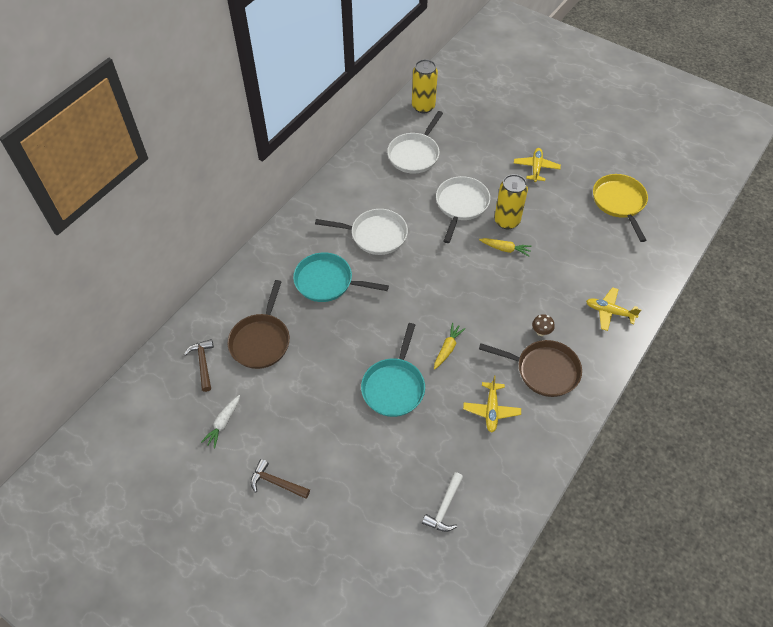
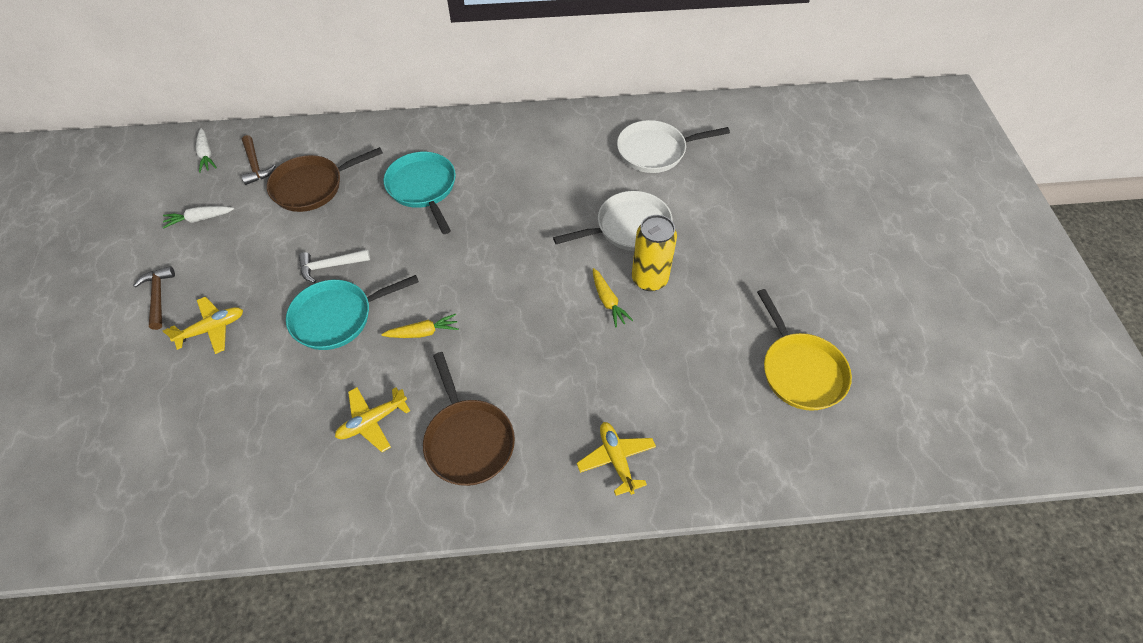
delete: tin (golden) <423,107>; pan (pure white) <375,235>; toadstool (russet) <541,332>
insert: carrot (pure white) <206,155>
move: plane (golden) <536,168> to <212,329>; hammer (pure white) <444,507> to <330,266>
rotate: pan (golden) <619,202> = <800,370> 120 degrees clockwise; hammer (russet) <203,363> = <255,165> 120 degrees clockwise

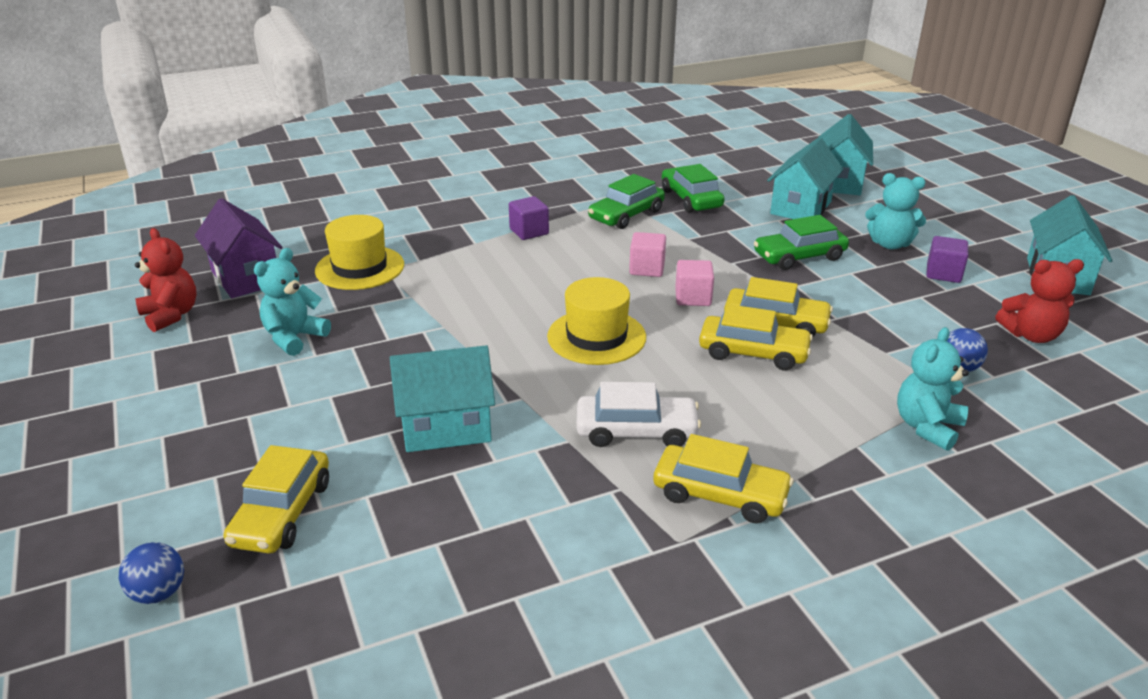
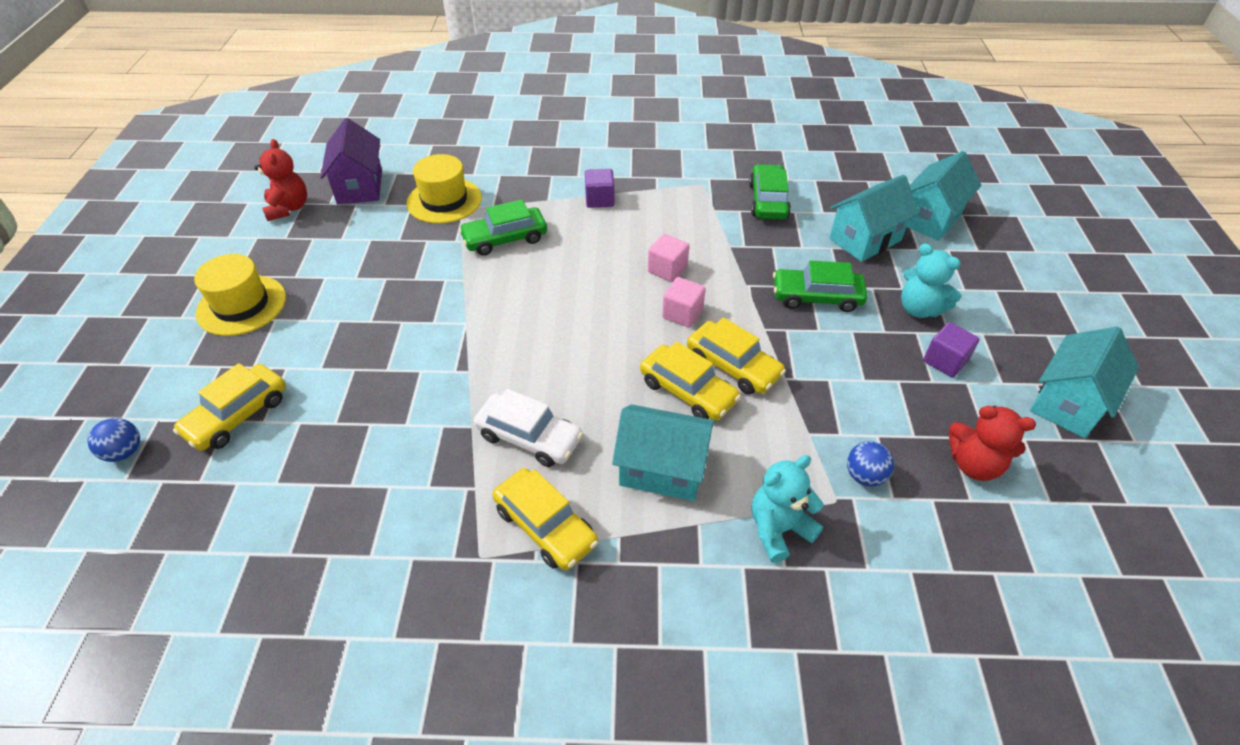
delete: teddy (teal) <294,338>
move: automobile (leaf-green) <626,215> to <505,239>; tall hat (golden) <596,337> to <241,305>; toy house (teal) <446,427> to <662,470>

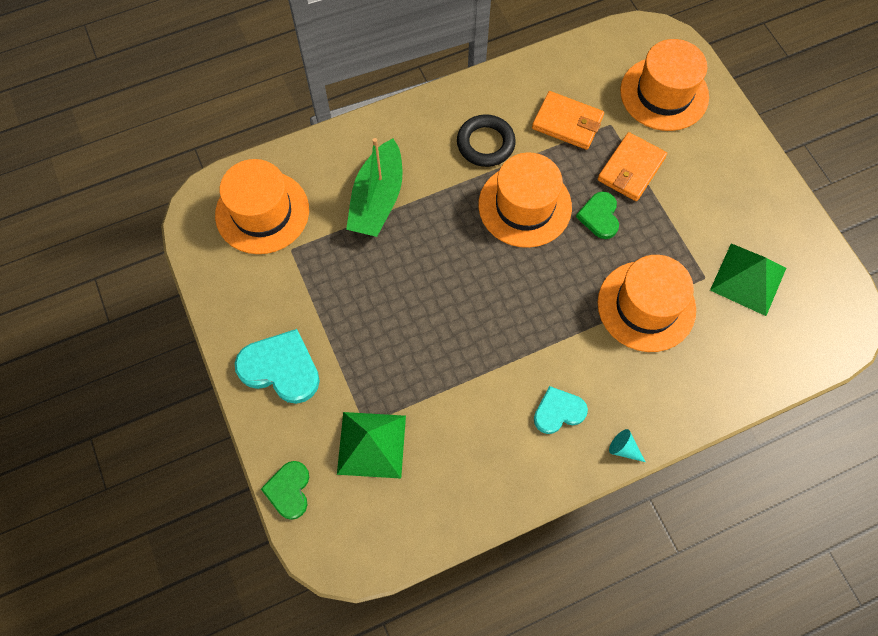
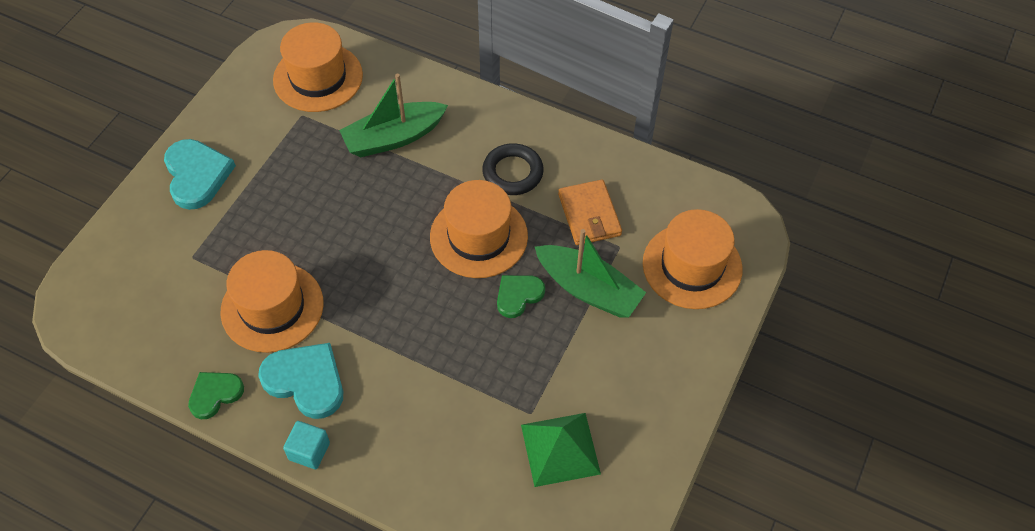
delete: solid pyramid (leaf-green) <371,444>
move: tall hat (orange-coloured) <646,306> to <272,307>; heart (leaf-green) <289,490> to <215,394>
replace: wallet (orange-coloured) <631,169> to toy boat (leaf-green) <588,289>; solid cone (teal) <624,449> to cube (teal) <309,451>
resize: heart (teal) <558,411> = <306,381> x1.60

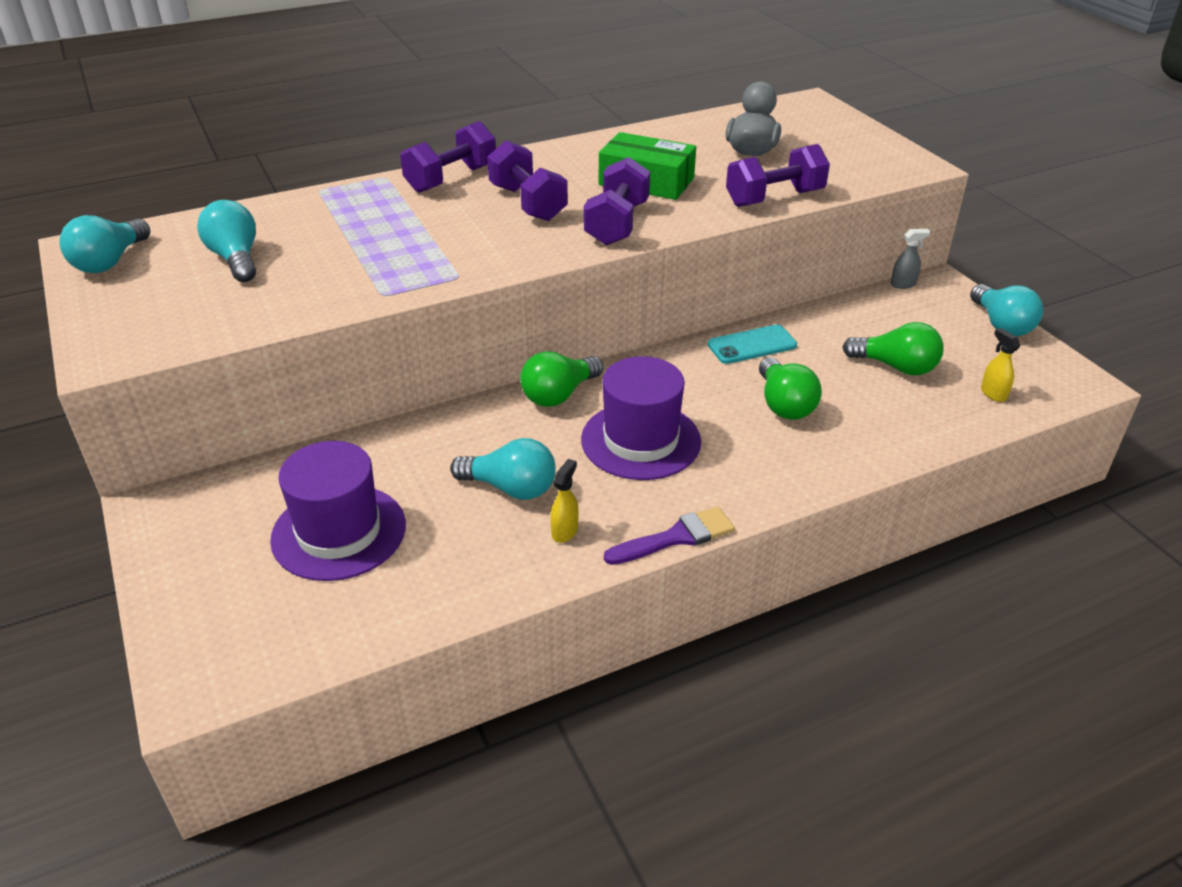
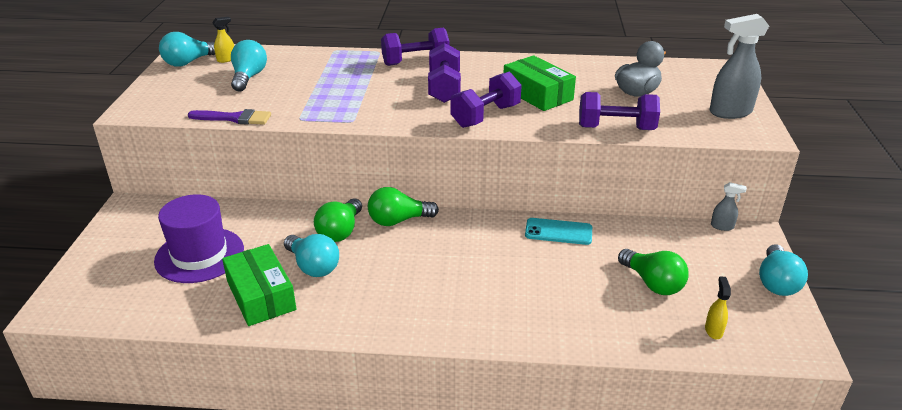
delete: tall hat (violet) <641,440>
insert: spray bottle (gray) <730,112>; box (leaf-green) <261,295>
move: light bulb (leaf-green) <784,404> to <340,231>; spray bottle (golden) <565,531> to <226,59>; paintbrush (violet) <676,537> to <235,118>

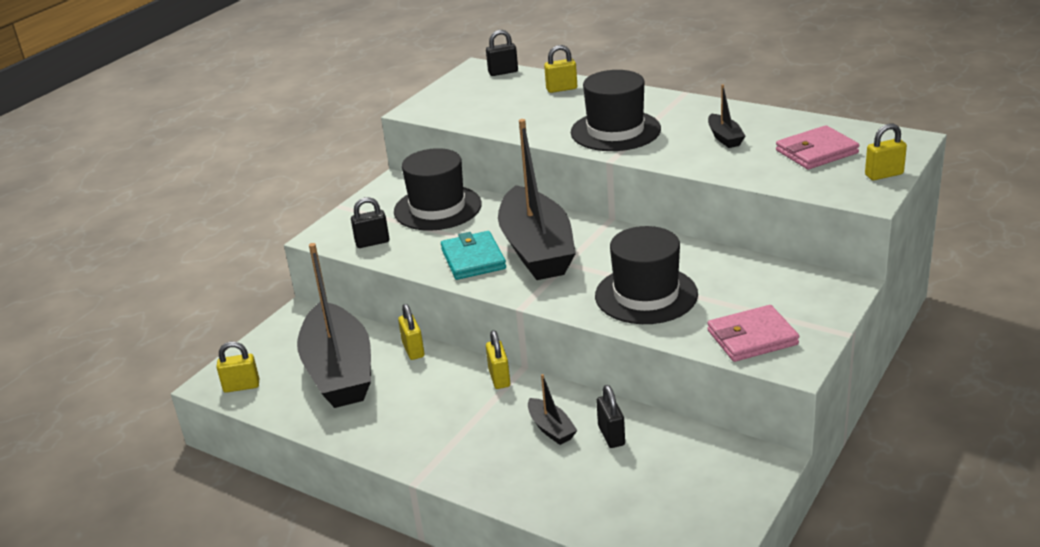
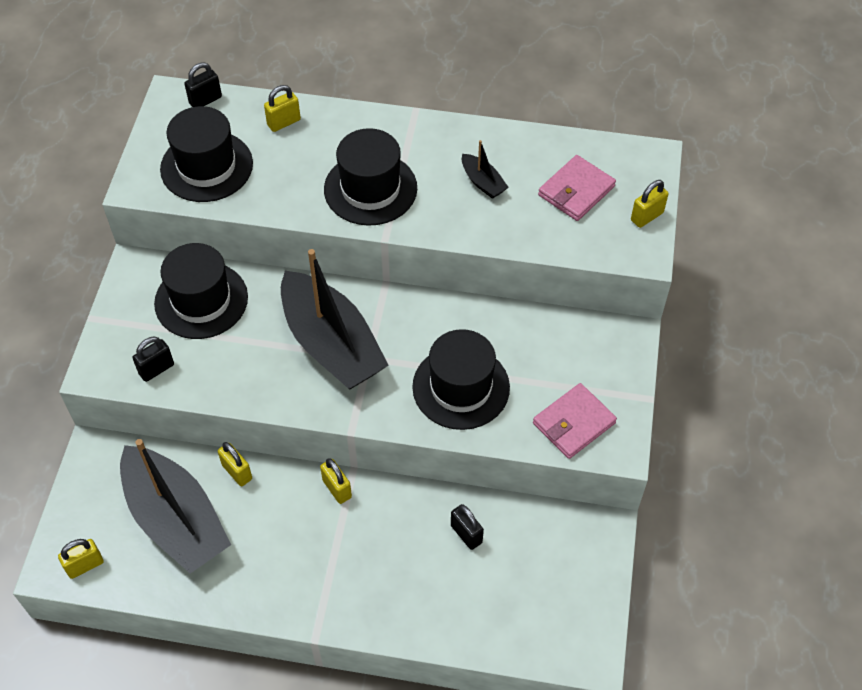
delete: wallet (teal) <473,259>; toy boat (jet-black) <551,428>
insert: tall hat (jet-black) <206,166>

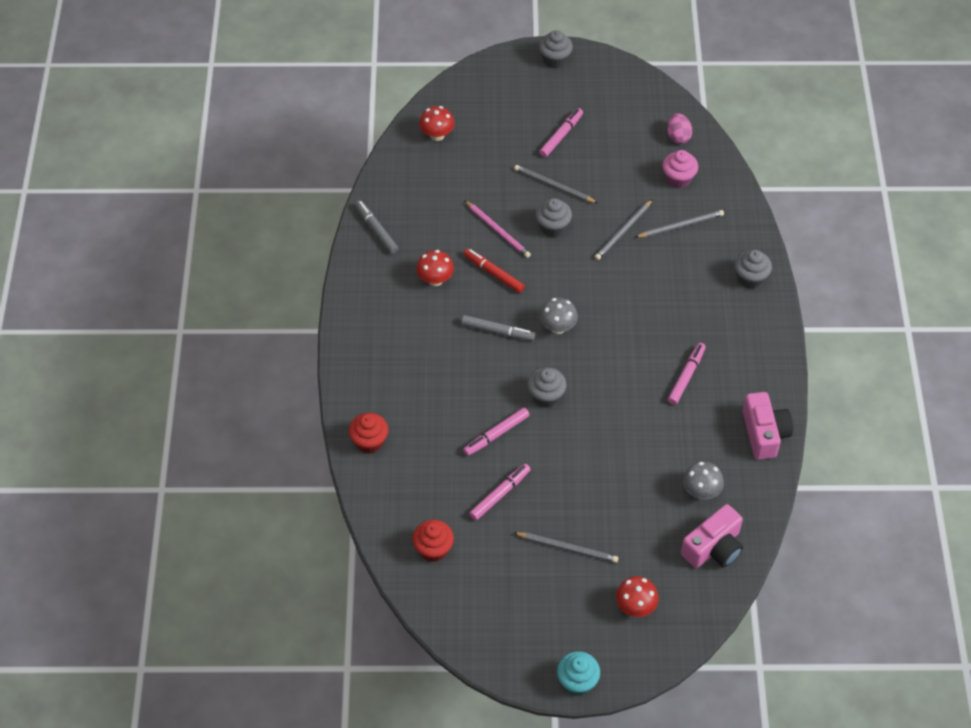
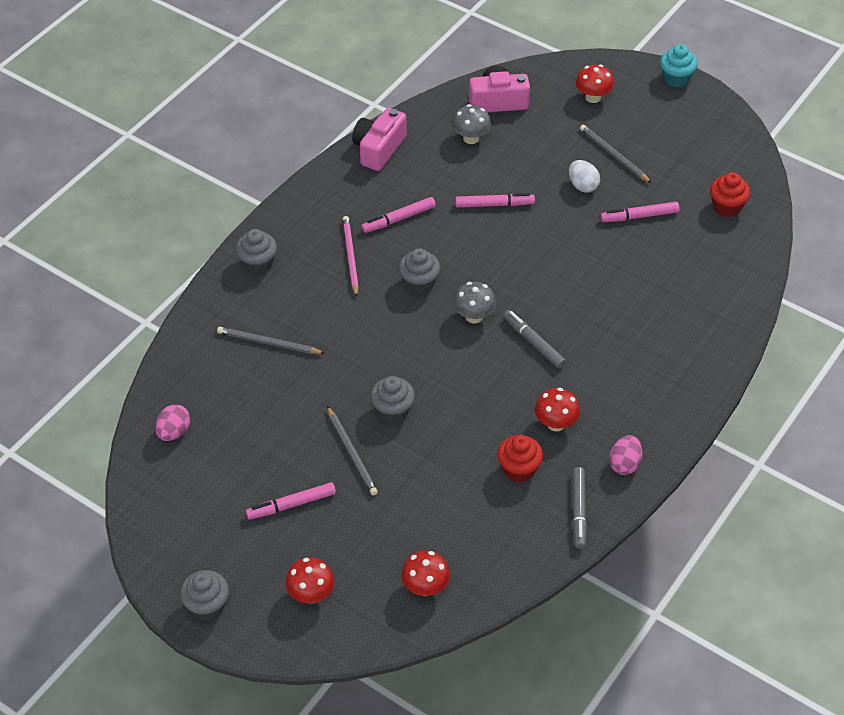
delete: fairy cake (rosy) <678,179>; lead pencil (gray) <623,231>; felt pen (red) <494,273>
insert: toy egg (pure white) <582,186>; toy egg (rosy) <624,464>; toadstool (red) <311,594>
move: lead pencil (rosy) <498,231> to <350,256>; fairy cake (gray) <546,396> to <419,283>; felt pen (rosy) <496,434> to <494,205>; fairy cake (red) <369,442> to <519,469>

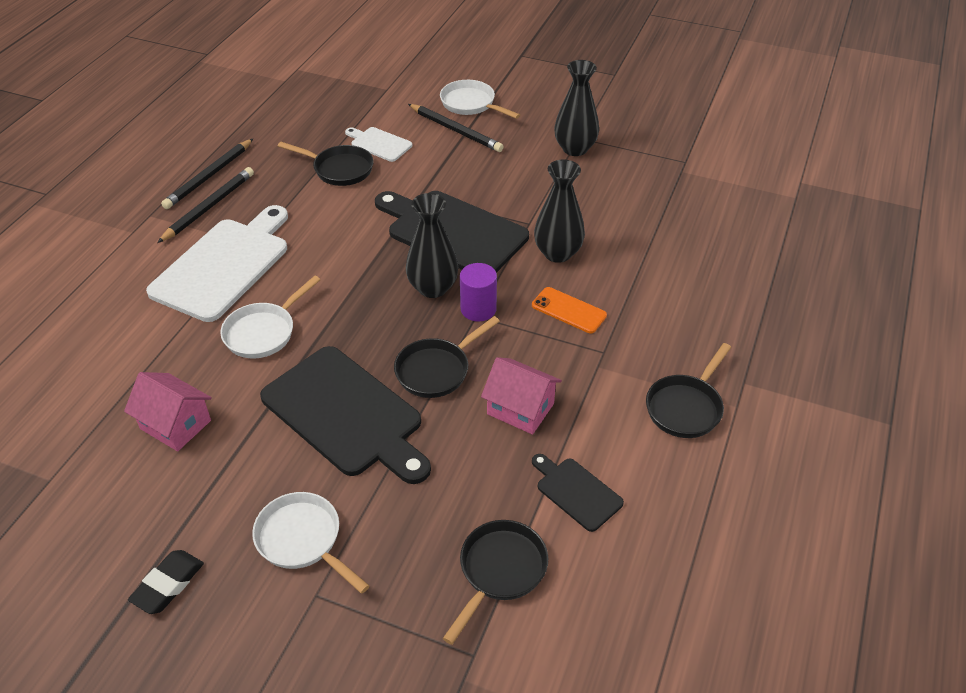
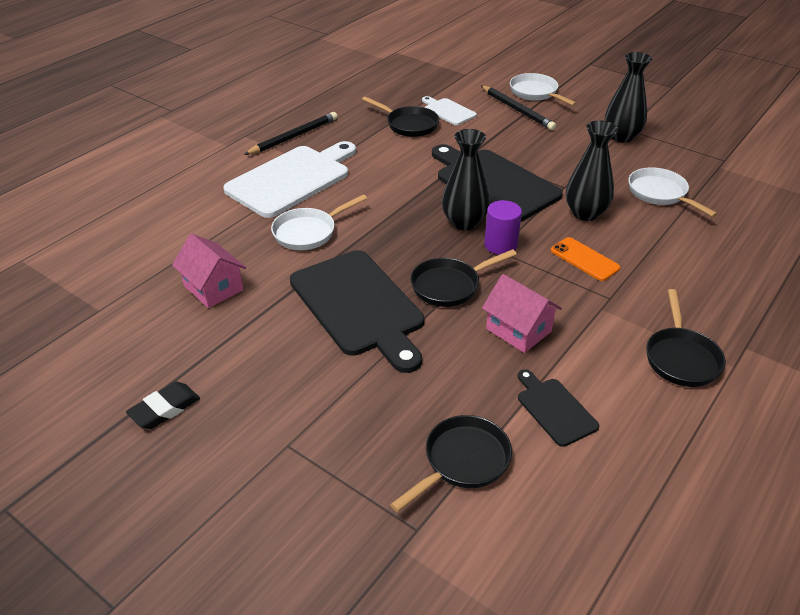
delete: lead pencil (jet-black) <209,176>
move: pan (pure white) <303,540> to <660,194>
rotate: pan (jet-black) <685,407> = <681,358> 45 degrees counterclockwise

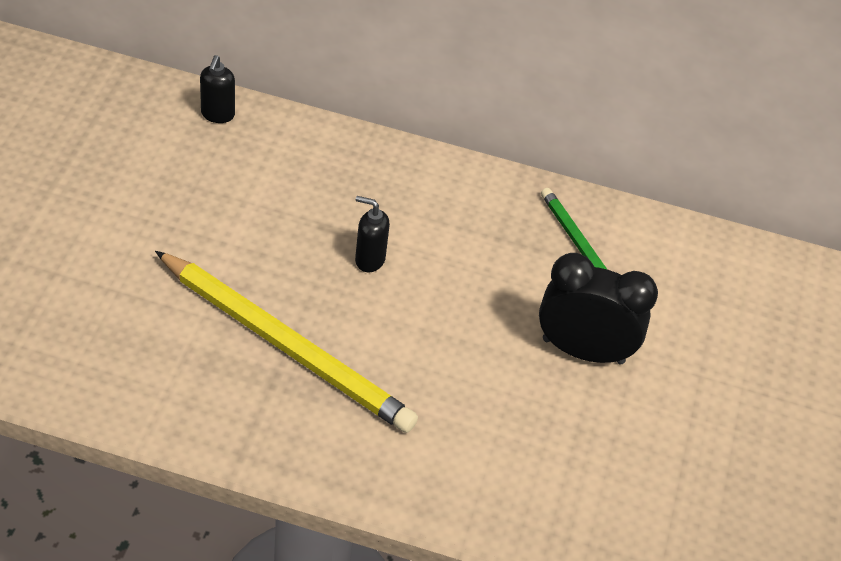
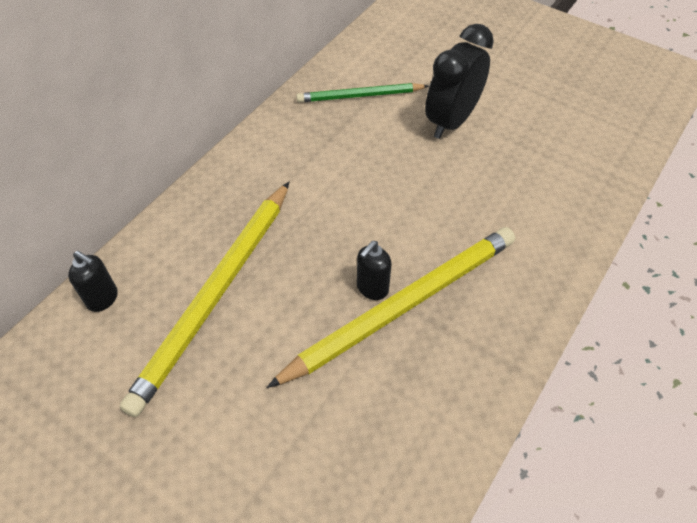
insert: lead pencil (golden) <216,295>
move: pump bottle (jet-black) <369,260> to <372,288>

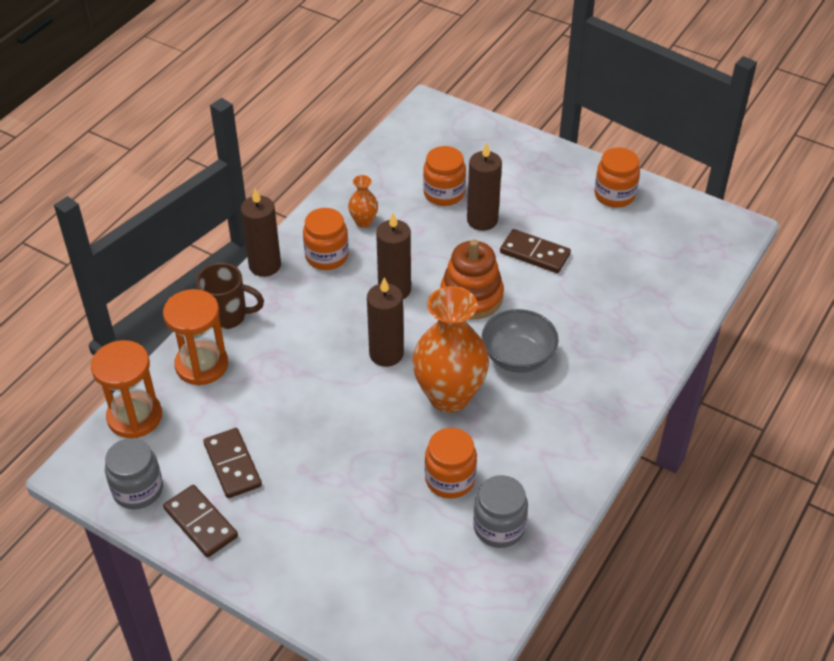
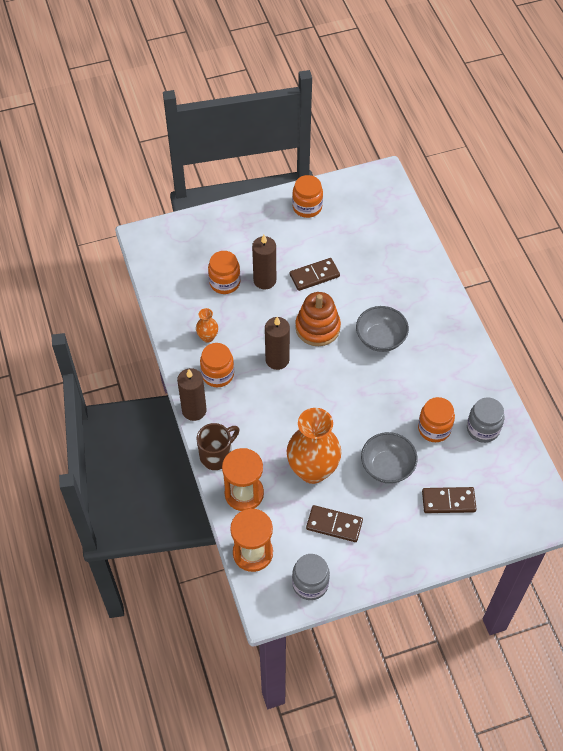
delete: candle (russet) <386,354>
insert: serving bowl (gray) <387,467>
move: flower vase (orange-coloured) <449,396> to <313,470>; domino piece (russet) <201,523> to <448,501>

